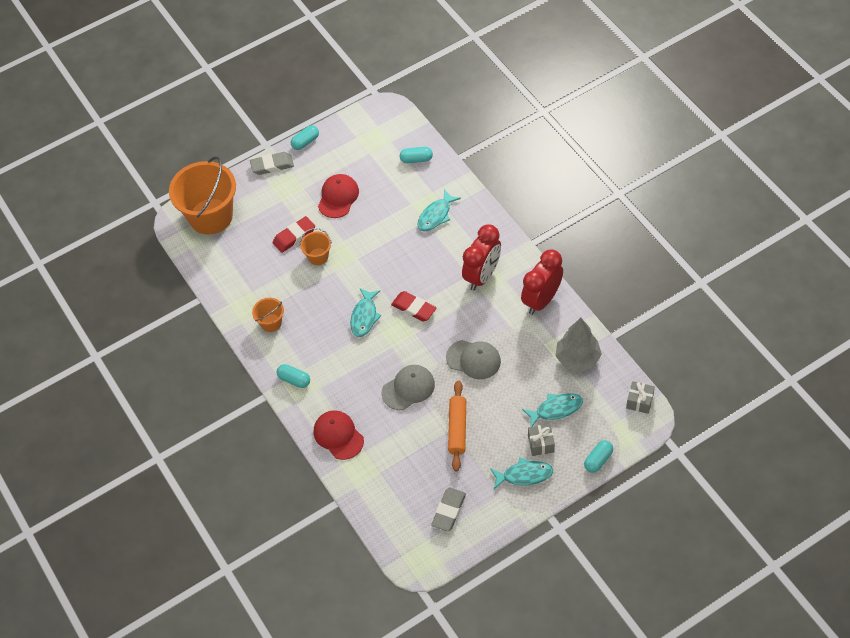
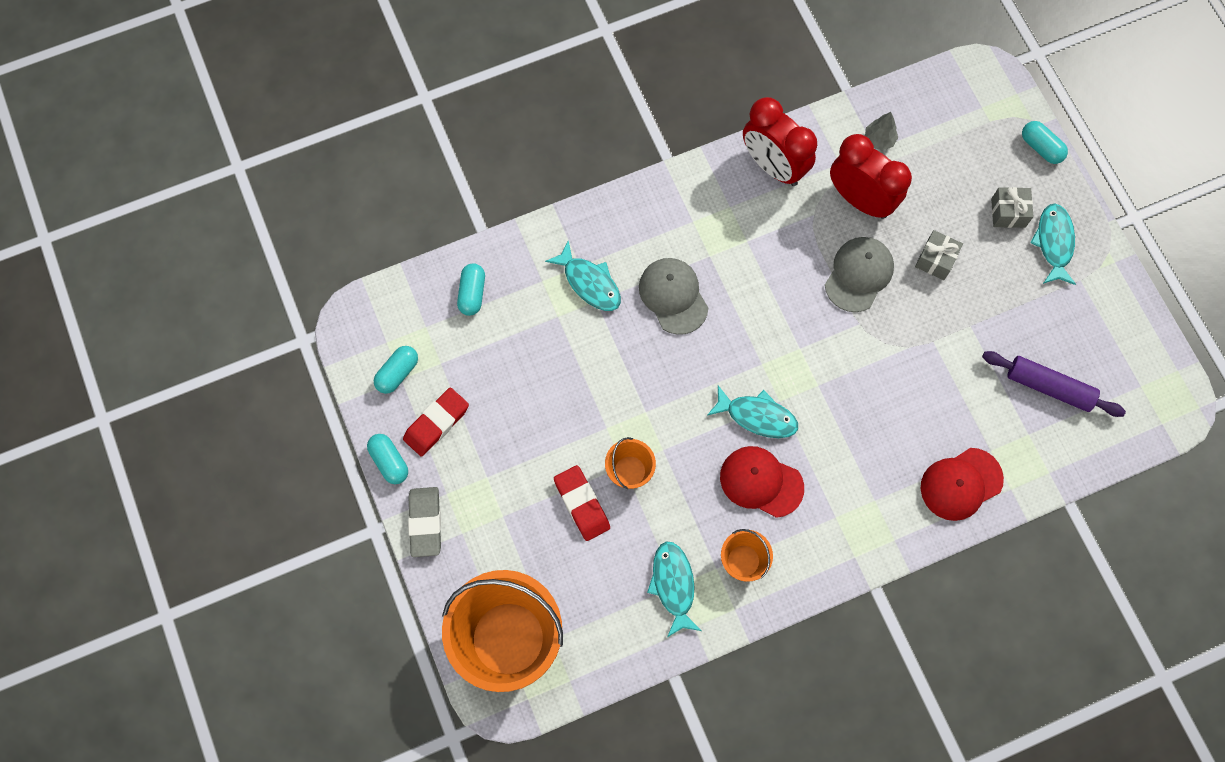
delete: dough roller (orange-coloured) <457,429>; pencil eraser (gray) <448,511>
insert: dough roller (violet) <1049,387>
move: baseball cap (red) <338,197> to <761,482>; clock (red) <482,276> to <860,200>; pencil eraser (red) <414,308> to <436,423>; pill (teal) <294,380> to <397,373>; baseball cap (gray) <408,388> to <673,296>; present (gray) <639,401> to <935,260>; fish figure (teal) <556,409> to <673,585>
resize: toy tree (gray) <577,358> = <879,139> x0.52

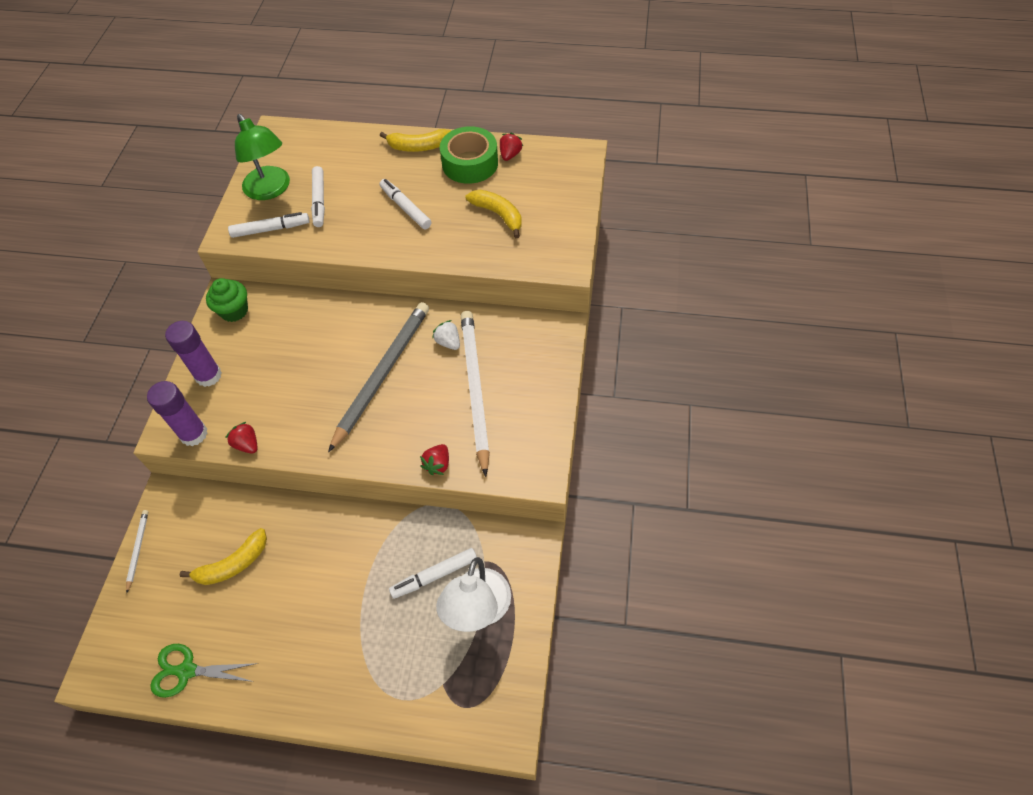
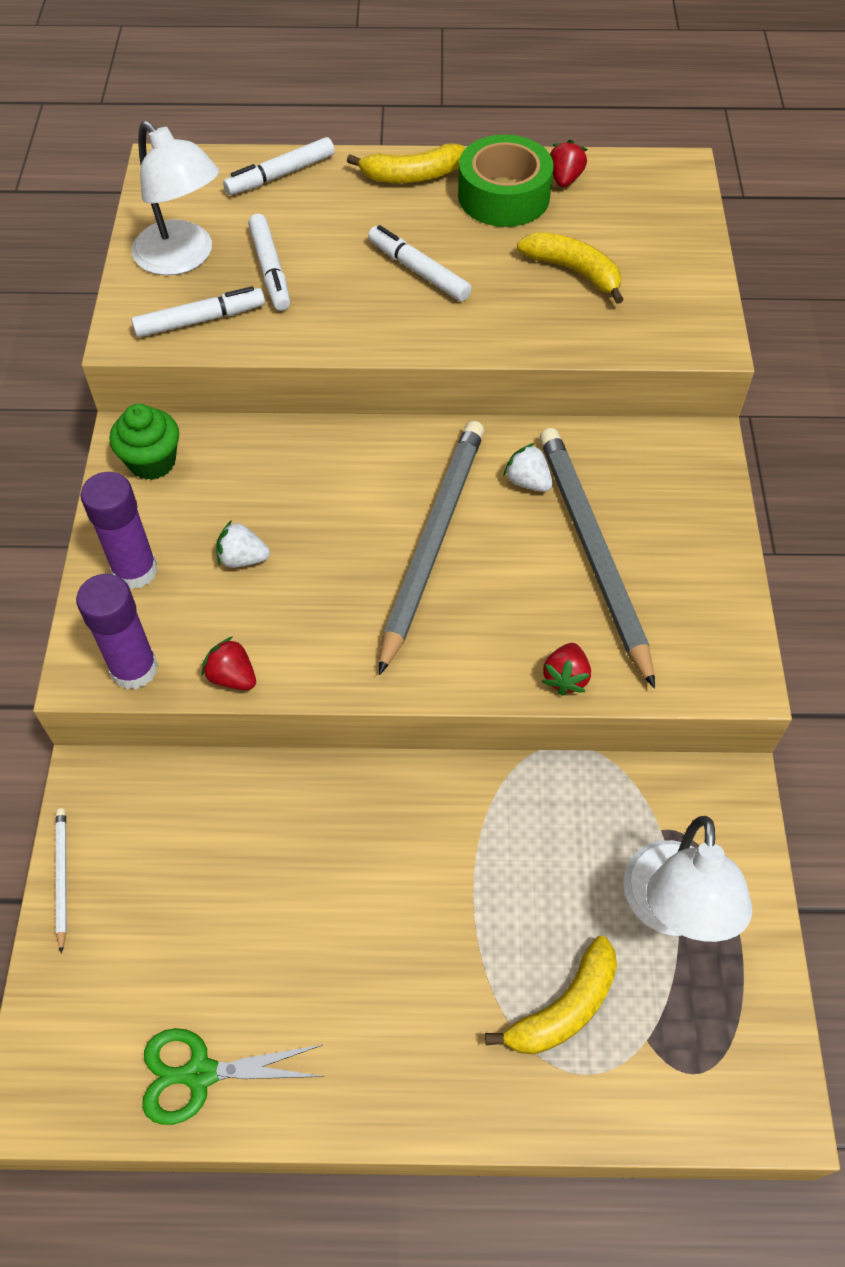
insert: toy strawberry (pure white) <242,559>
move: toy banana (golden) <233,564> to <564,1008>; felt pen (pure white) <434,575> to <280,175>
recolor: desk lamp (leaf-green) <271,190> to desk lamp (pure white) <183,258>; lead pencil (pure white) <475,389> to lead pencil (gray) <592,552>

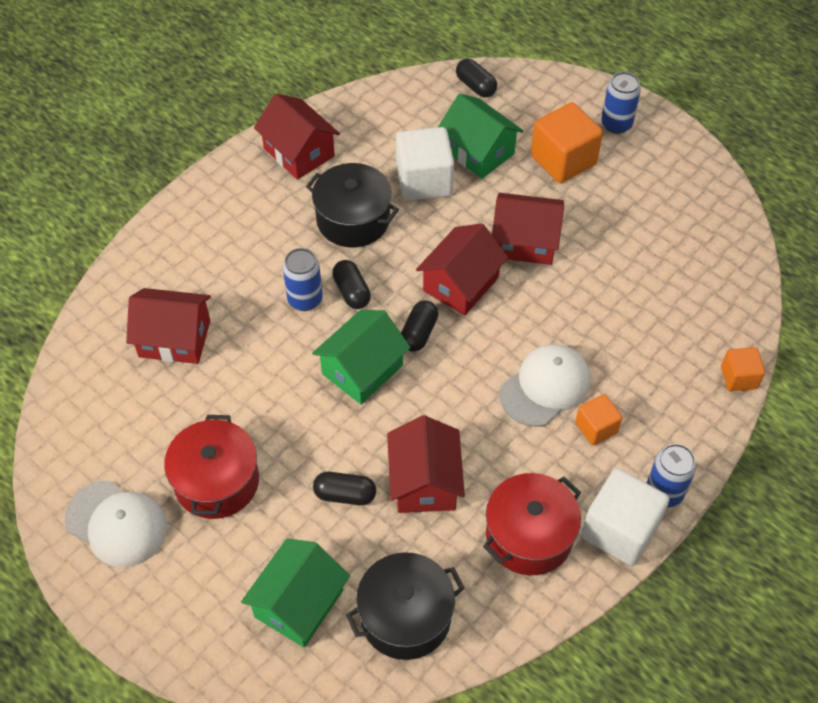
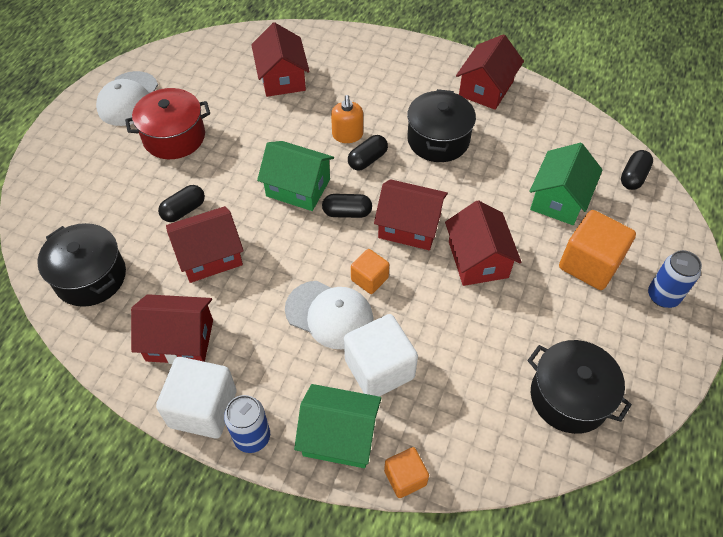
insert: cooking pot (jet-black) <569,397>
move: cube (pure white) <424,181> to <379,369>; cube (orange-coloured) <596,428> to <369,279>; toy house (leaf-green) <298,603> to <339,436>
replace: tin (cobalt) <305,299> to pump bottle (orange-coloured) <347,135>; cooking pot (red) <529,536> to toy house (red) <180,340>
rotate: pill (jet-black) <345,494> = <184,210> 60 degrees clockwise

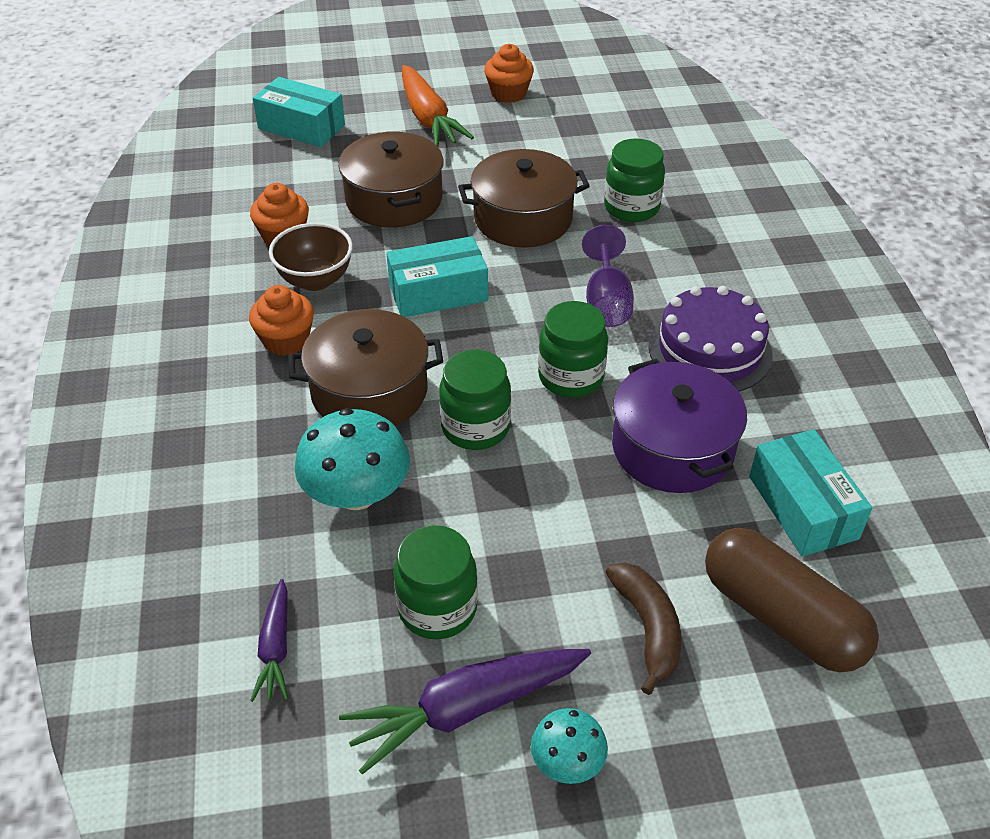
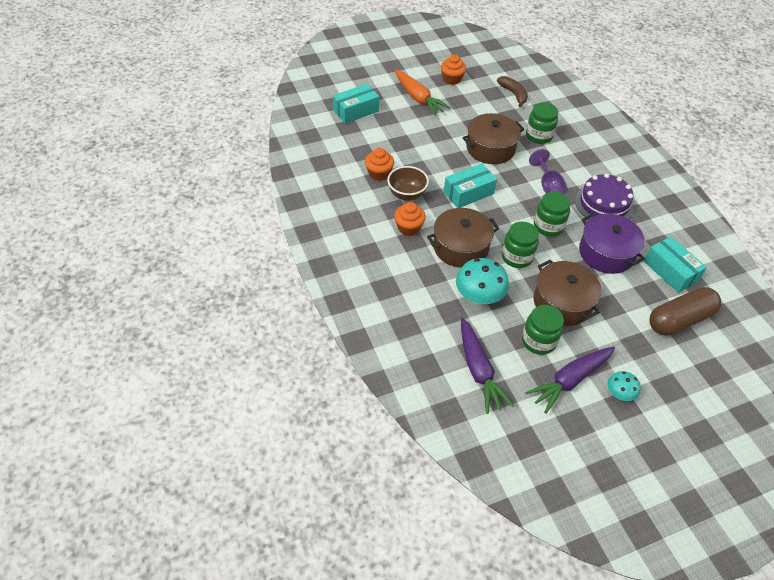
move: cooking pot (russet) <394,200> to <562,302>; toy banana (russet) <647,628> to <513,94>
rotate: box (teal) <301,127> = <356,111> 45 degrees counterclockwise; pill (russet) <782,617> = <679,320> 60 degrees counterclockwise
resize: carrot (violet) <276,647> = <478,370> x1.78

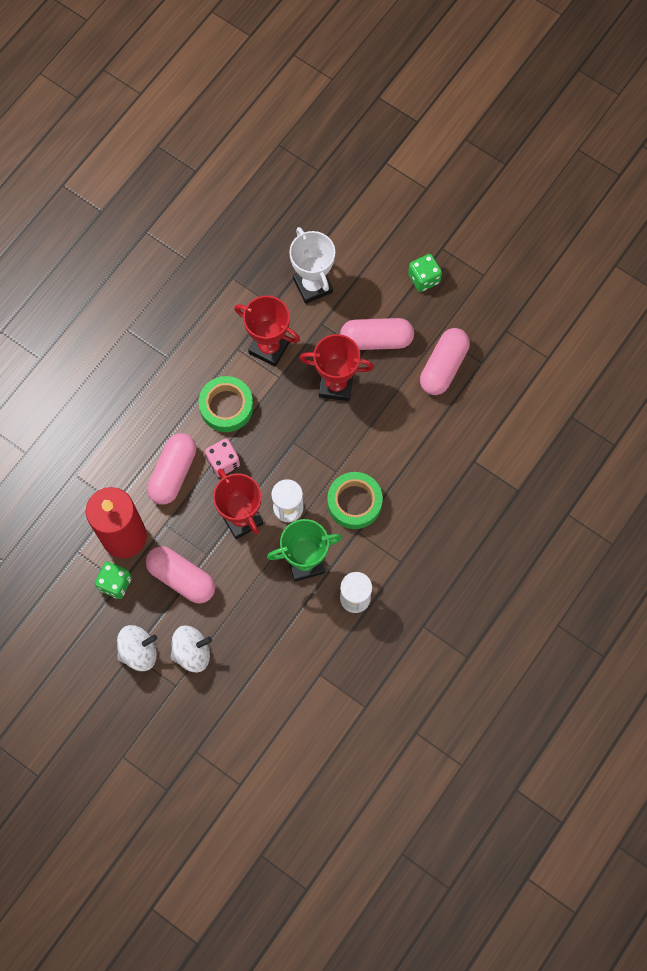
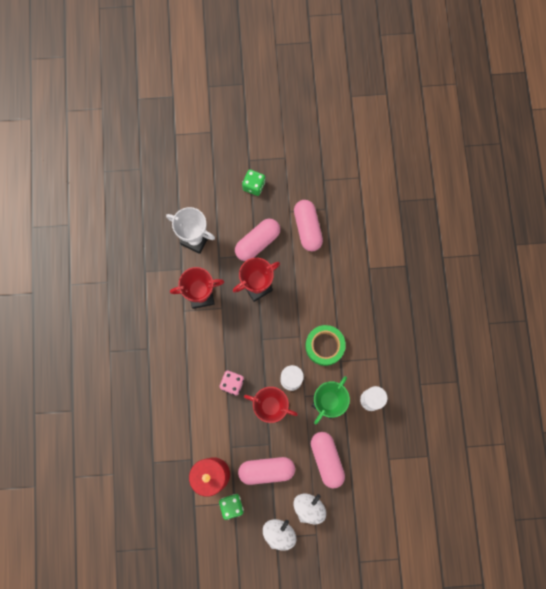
delete: tape (leaf-green) <226,406>
move: pill (rosy) <173,473> to <326,459>

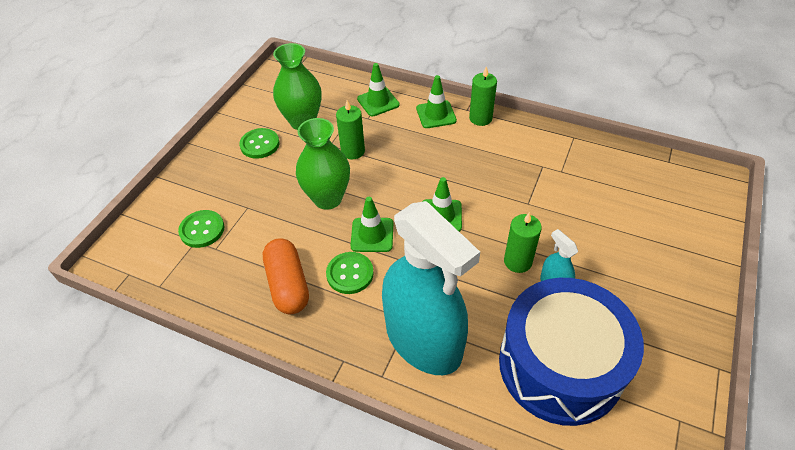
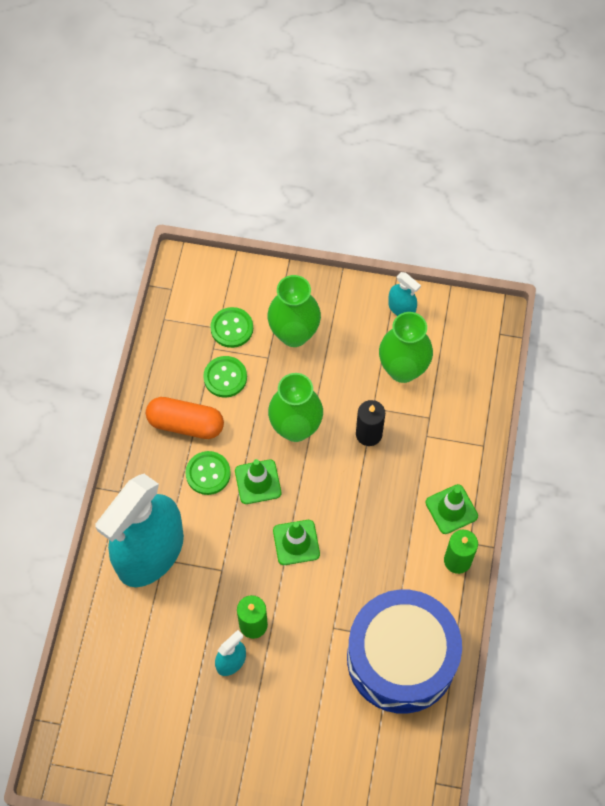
delete: traffic cone (leaf-green) <378,102>
insert: spray bottle (teal) <401,308>; flower vase (leaf-green) <294,334>
move: button (leaf-green) <260,144> to <225,377>; toy drum (cobalt) <560,365> to <401,658>
recolor: candle (leaf-green) <353,151> to candle (jet-black) <369,434>
rotate: pill (orange-coloured) <288,285> = <186,424> 45 degrees clockwise

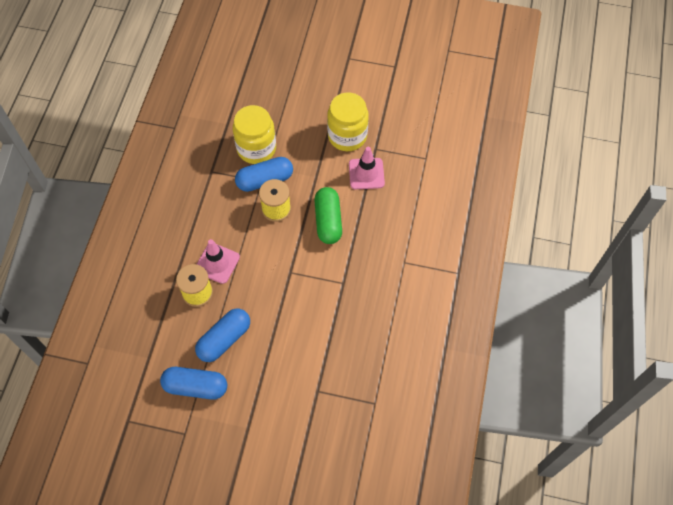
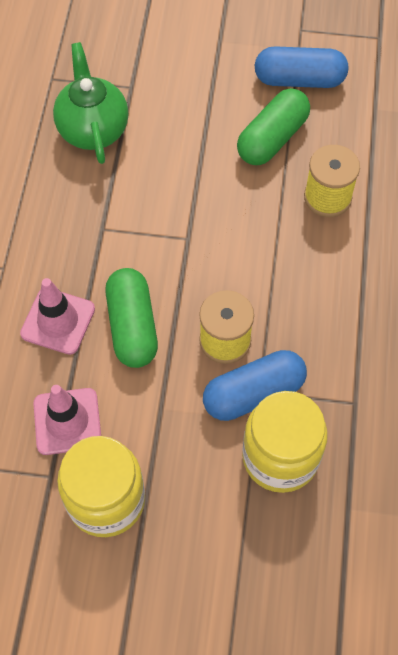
insert: teapot (leaf-green) <93,129>
move: traffic cone (rosy) <217,263> to <58,321>
recolor: pill (cobalt) <224,339> to pill (leaf-green) <272,138>

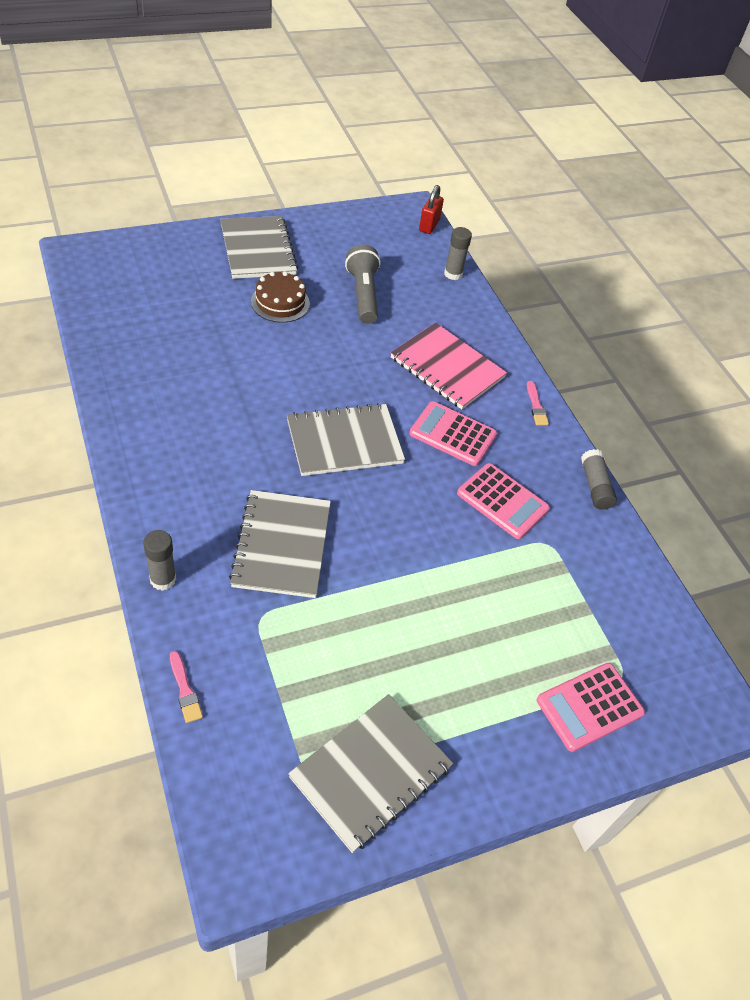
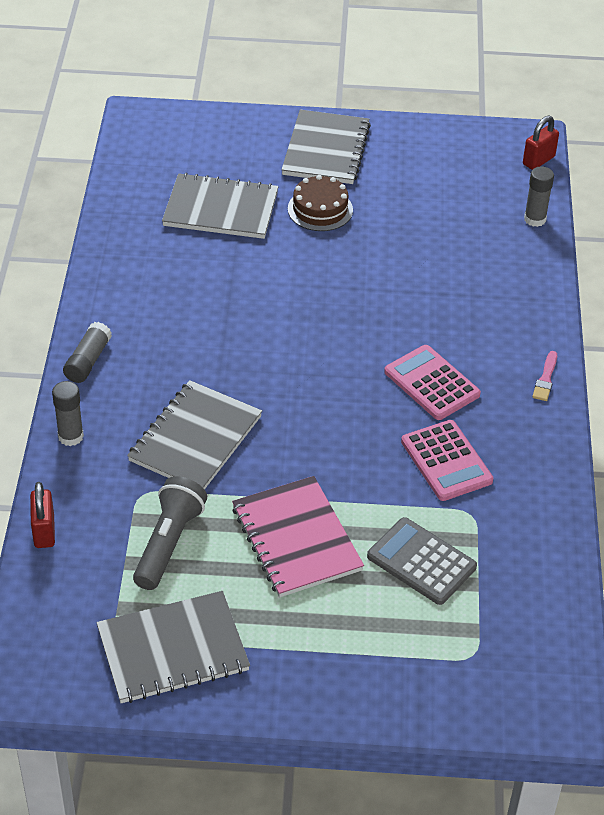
delete: adding machine (rosy) <589,706>
insert: adding machine (gray) <421,562>
move: flashlight (gray) <363,294> to <168,543>; notepad (rosy) <447,368> to <296,539>; notepad (gray) <344,442> to <221,209>; stick of glue (gray) <595,486> to <88,361>
replace: paintbrush (rosy) <185,690> to lock (red) <44,531>

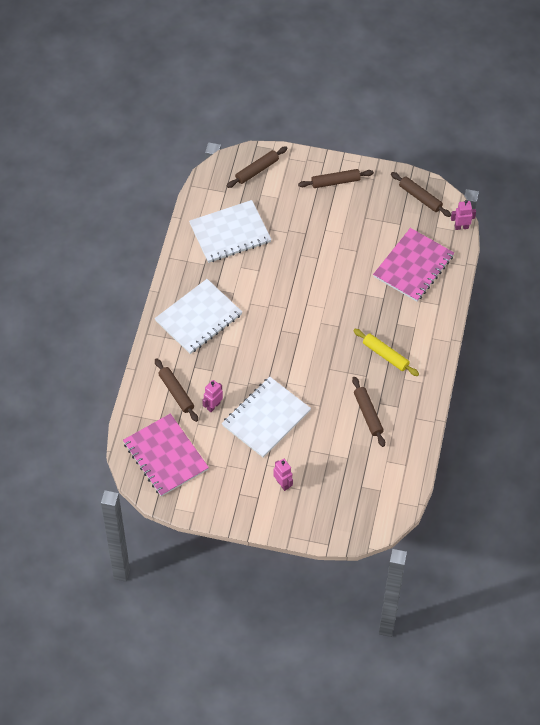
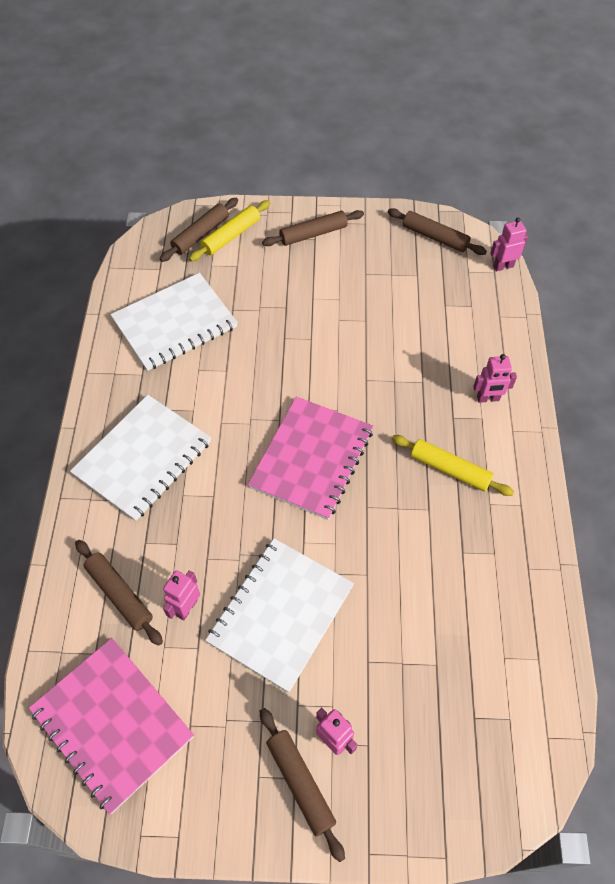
insert: dough roller (golden) <231,236>; robot figure (rosy) <488,398>
move: notepad (rosy) <413,266> to <312,459>; dough roller (russet) <368,414> to <300,783>

